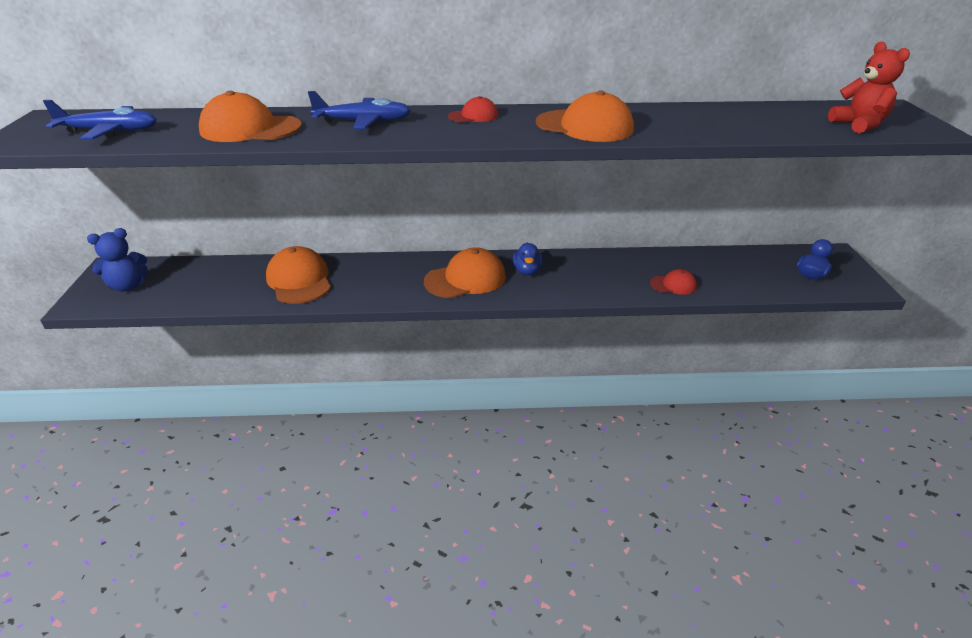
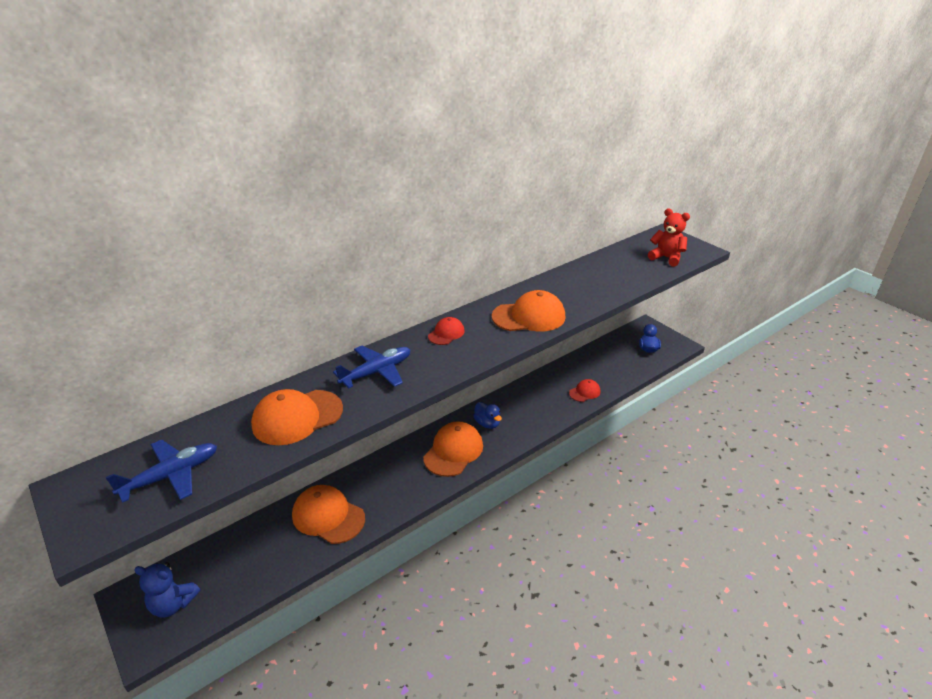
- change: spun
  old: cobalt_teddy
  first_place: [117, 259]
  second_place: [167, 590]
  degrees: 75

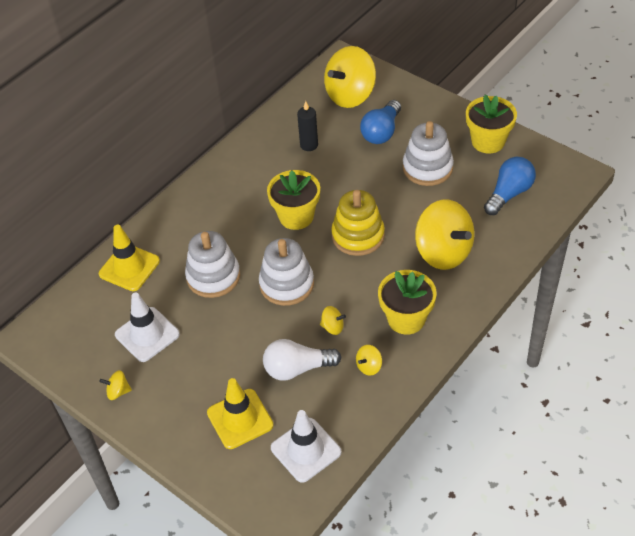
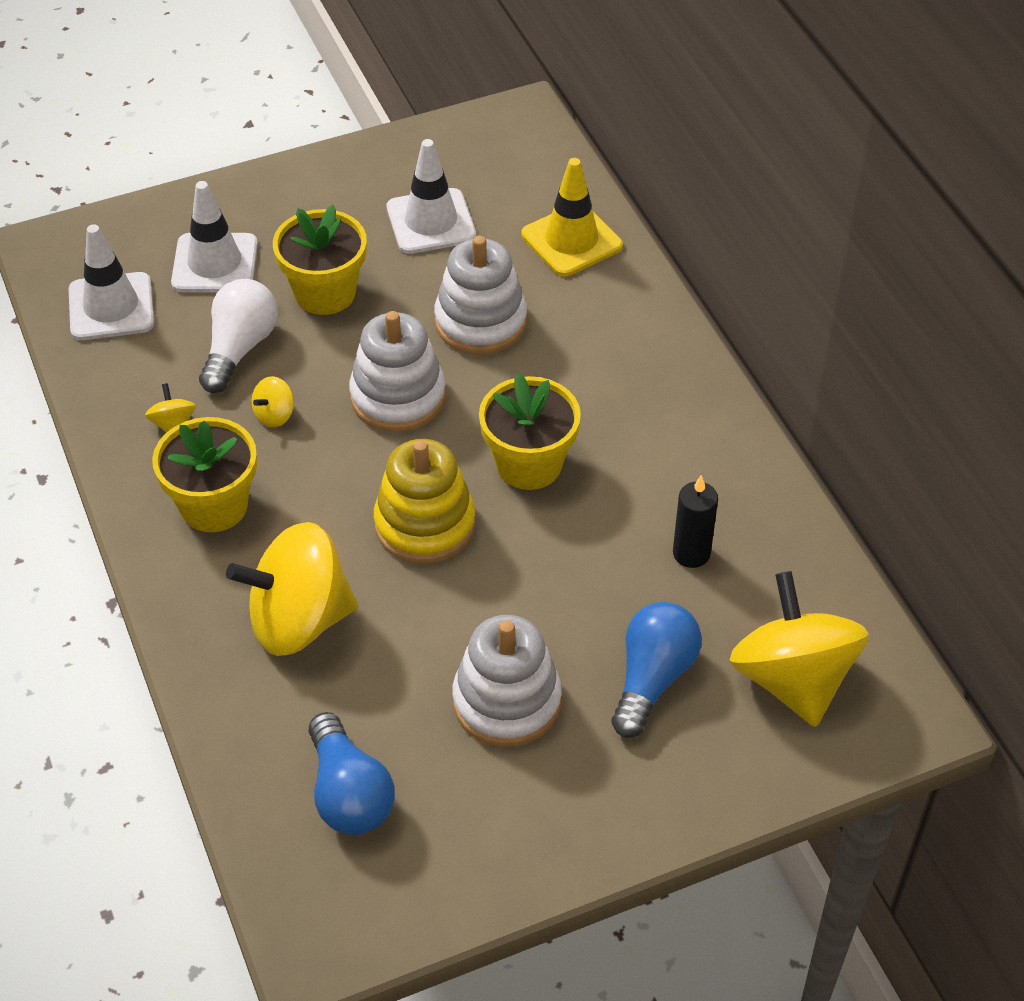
- change: missing
  old: bright_yellow_whirligig
  first_place: [116, 385]
- change: relocated
  old: bright_yellow_flower_pot
  first_place: [491, 124]
  second_place: [320, 260]
- change: colour
  old: bright_yellow_traffic_cone
  new: white_traffic_cone
  first_place: [240, 413]
  second_place: [214, 237]
- change: spun
  old: cobalt_bulb
  first_place: [380, 122]
  second_place: [656, 670]
  degrees: 60

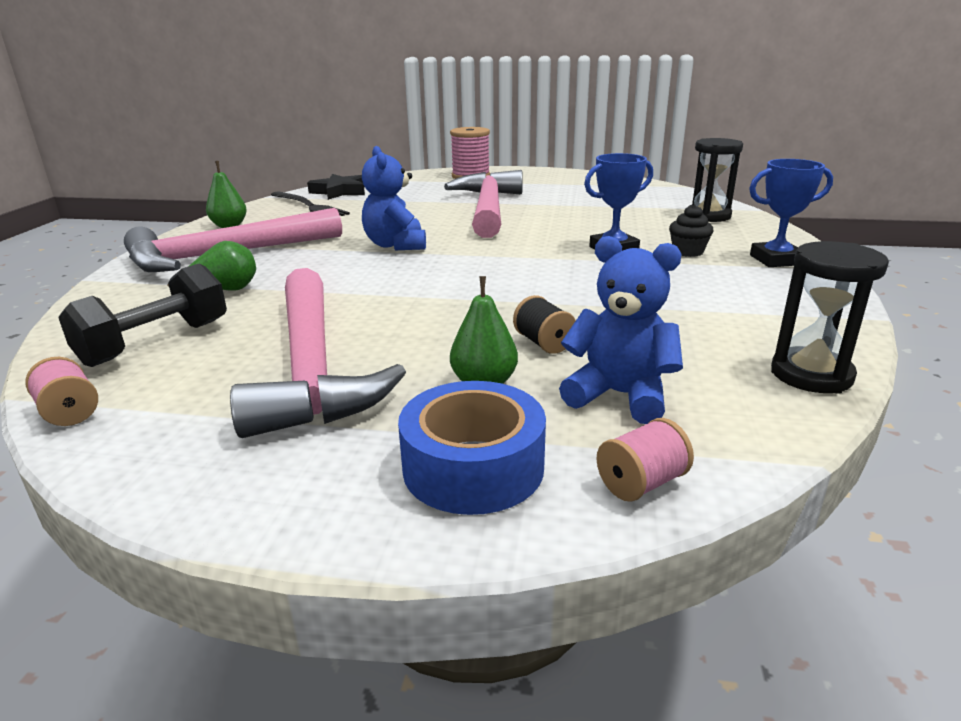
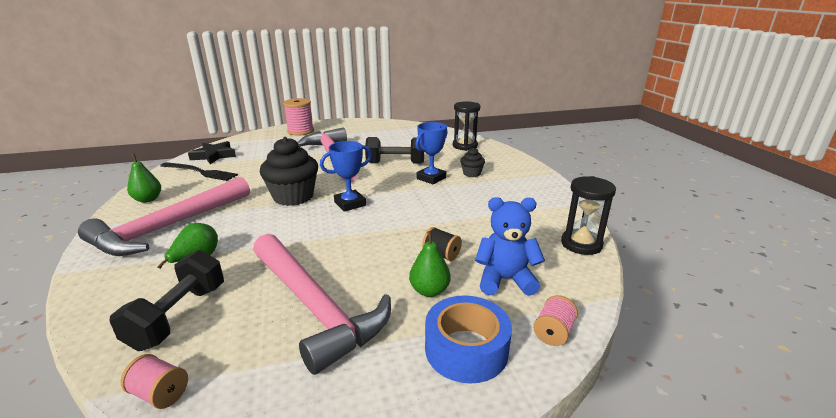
- change: appeared
  new: black_hand_weight
  second_place: [394, 150]
- change: relocated
  old: cobalt_award_cup
  first_place: [791, 213]
  second_place: [346, 176]
- change: exchanged
  old: cobalt_teddy
  new: black_fairy_cake
  first_place: [394, 198]
  second_place: [289, 171]

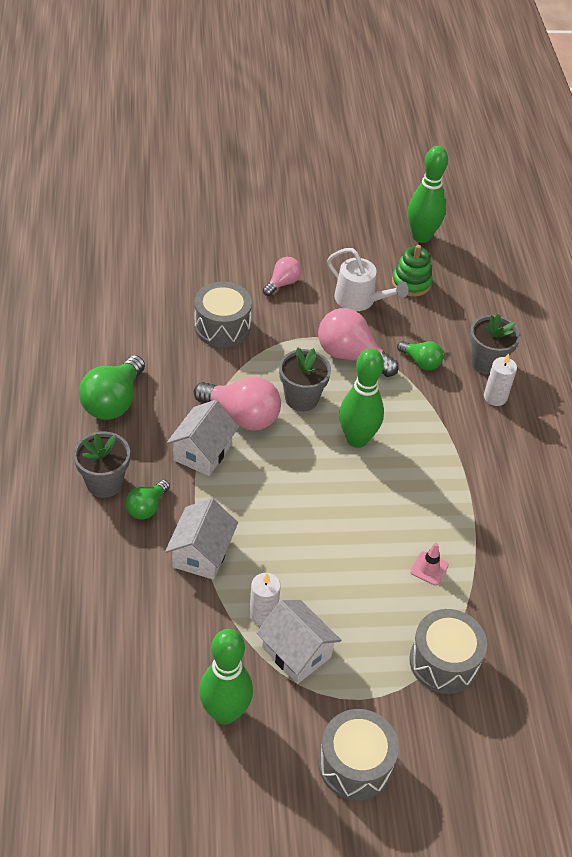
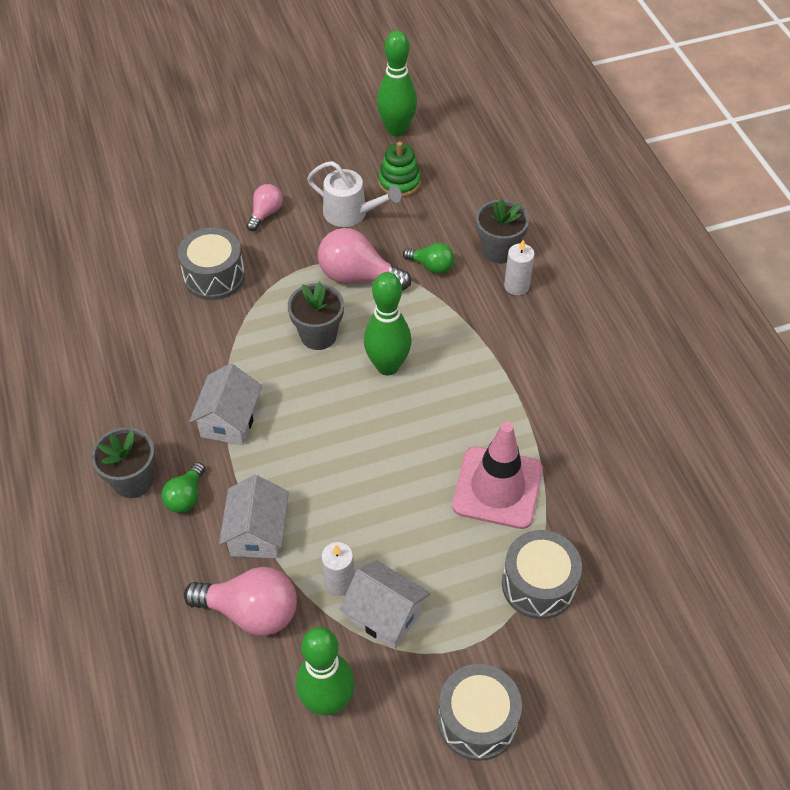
- change: missing
  old: leaf-green_bulb
  first_place: [112, 387]
- change: relocated
  old: rose-pink_bulb
  first_place: [237, 404]
  second_place: [240, 601]
- change: size
  old: rose-pink_traffic_cone
  first_place: [429, 564]
  second_place: [497, 475]
  factor: 2.43

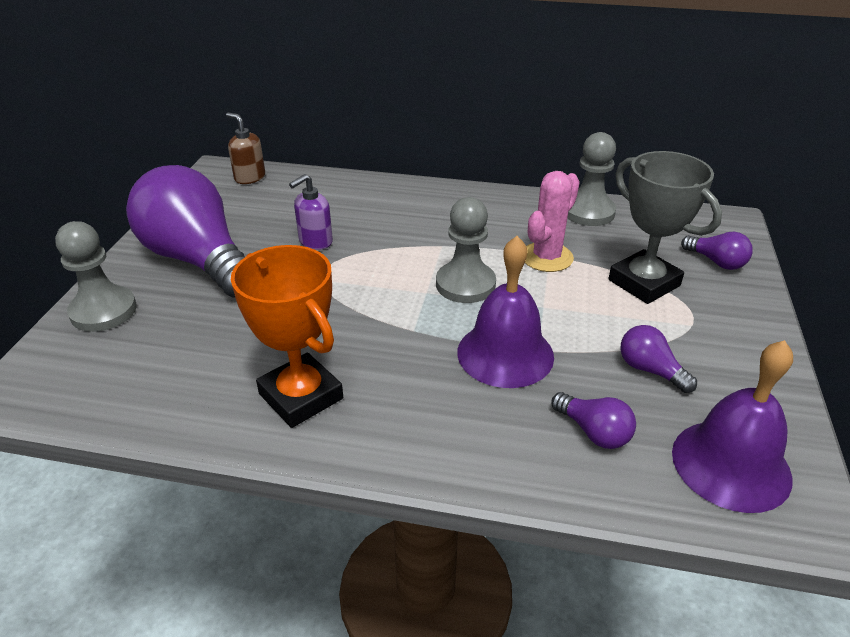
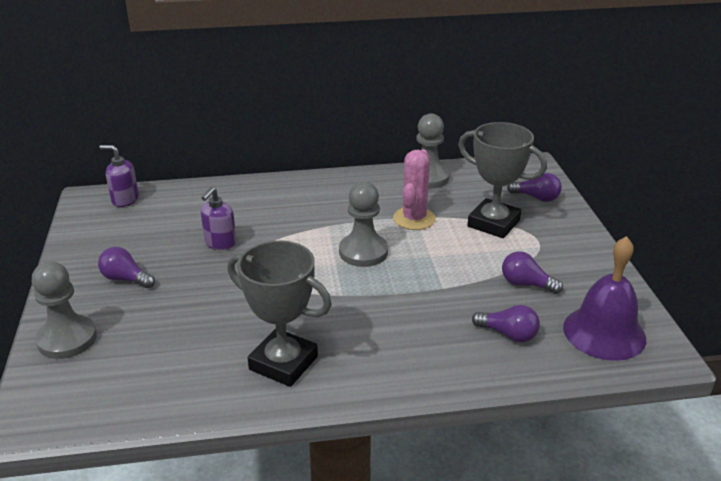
- change: missing
  old: royal_purple_hand_bell
  first_place: [505, 312]
- change: colour
  old: dark_brown_soap_pump
  new: royal_purple_soap_pump
  first_place: [245, 148]
  second_place: [119, 176]
- change: colour
  old: orange_award_cup
  new: ash-grey_award_cup
  first_place: [287, 336]
  second_place: [279, 314]
- change: size
  old: royal_purple_bulb
  first_place: [185, 231]
  second_place: [126, 267]
  factor: 0.41

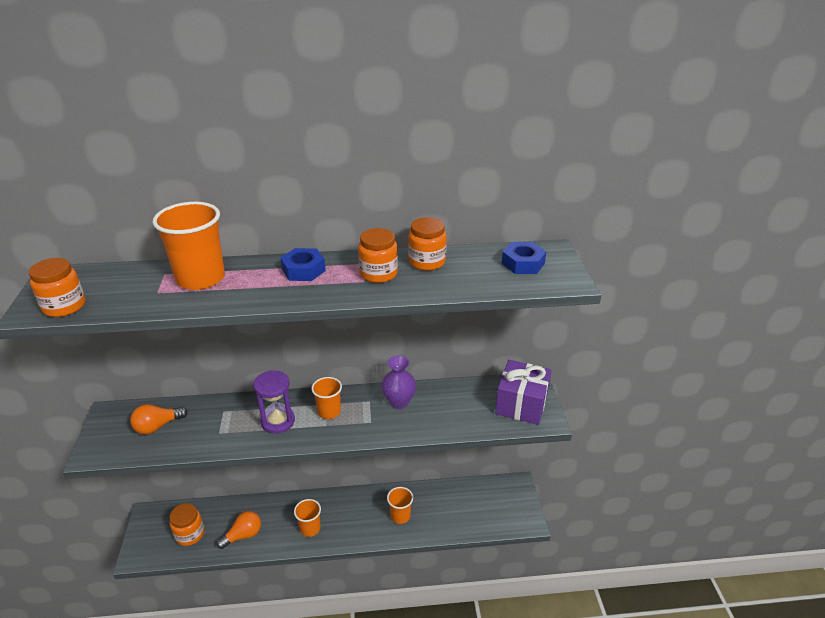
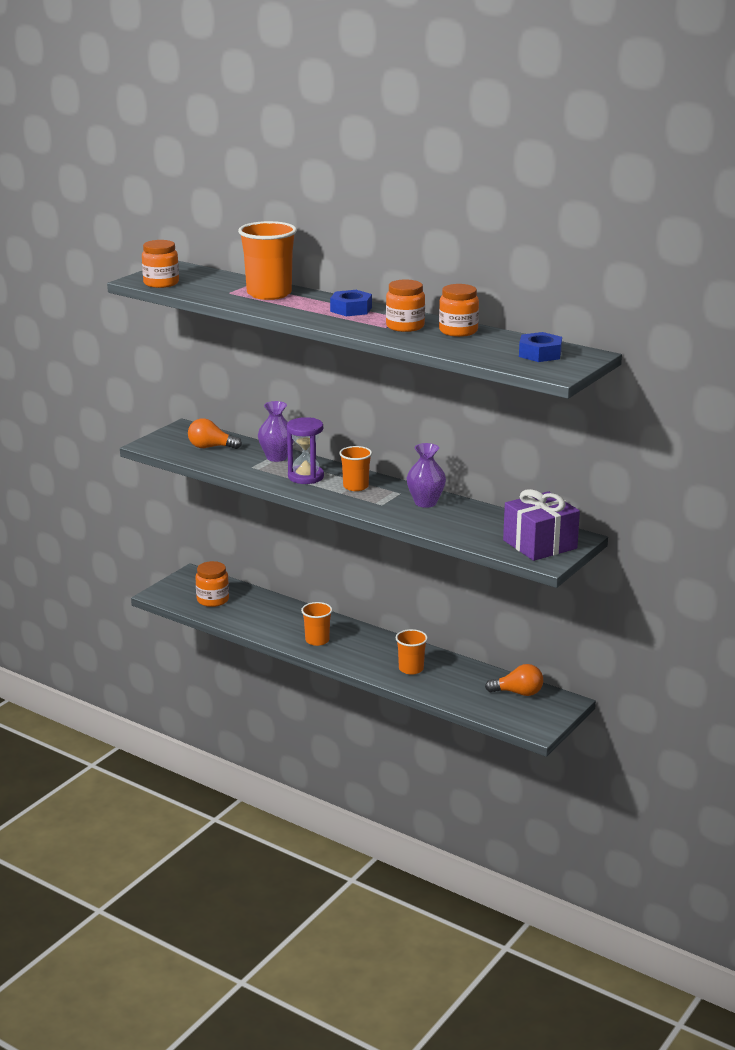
- change: appeared
  new: royal_purple_tall_vase
  second_place: [276, 431]
- change: relocated
  old: orange_bulb
  first_place: [238, 530]
  second_place: [514, 680]

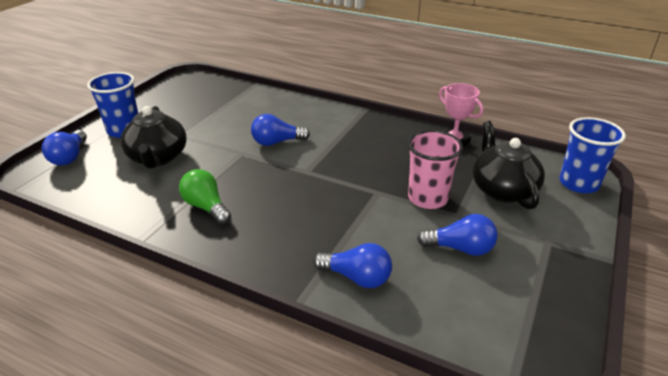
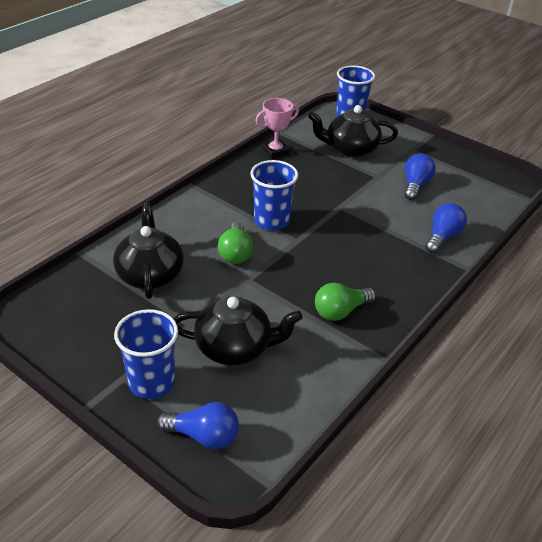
- change: missing
  old: rose-pink_cup
  first_place: [435, 169]
- change: appeared
  new: black_teapot
  second_place: [148, 250]
- change: appeared
  new: cobalt_cup
  second_place: [274, 195]
- change: colour
  old: cobalt_bulb
  new: leaf-green_bulb
  first_place: [280, 130]
  second_place: [235, 243]

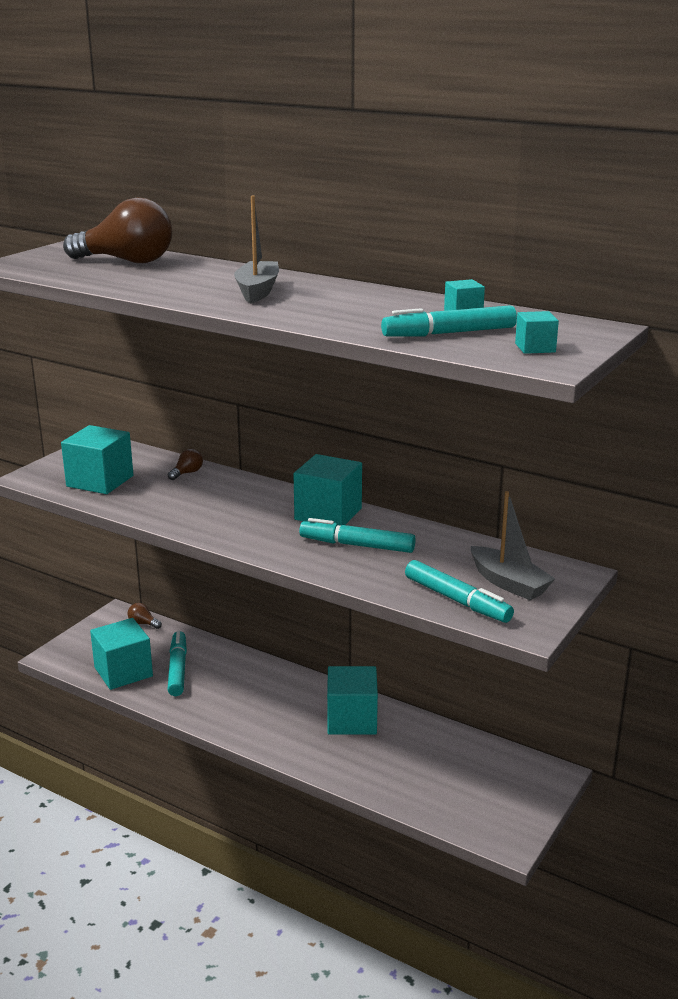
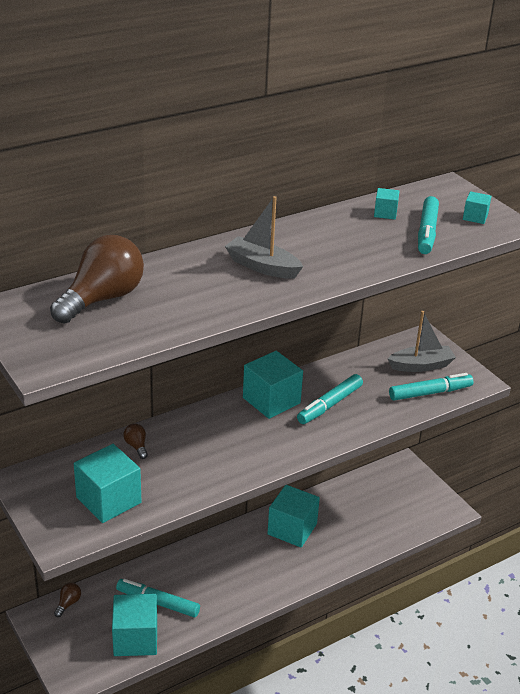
- change: spun
  old: dark_brown_bulb
  first_place: [145, 616]
  second_place: [67, 600]
  degrees: 150

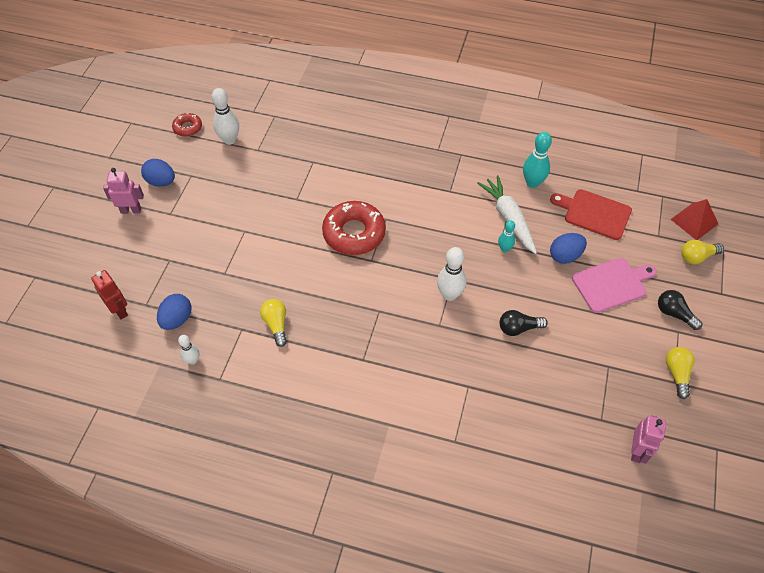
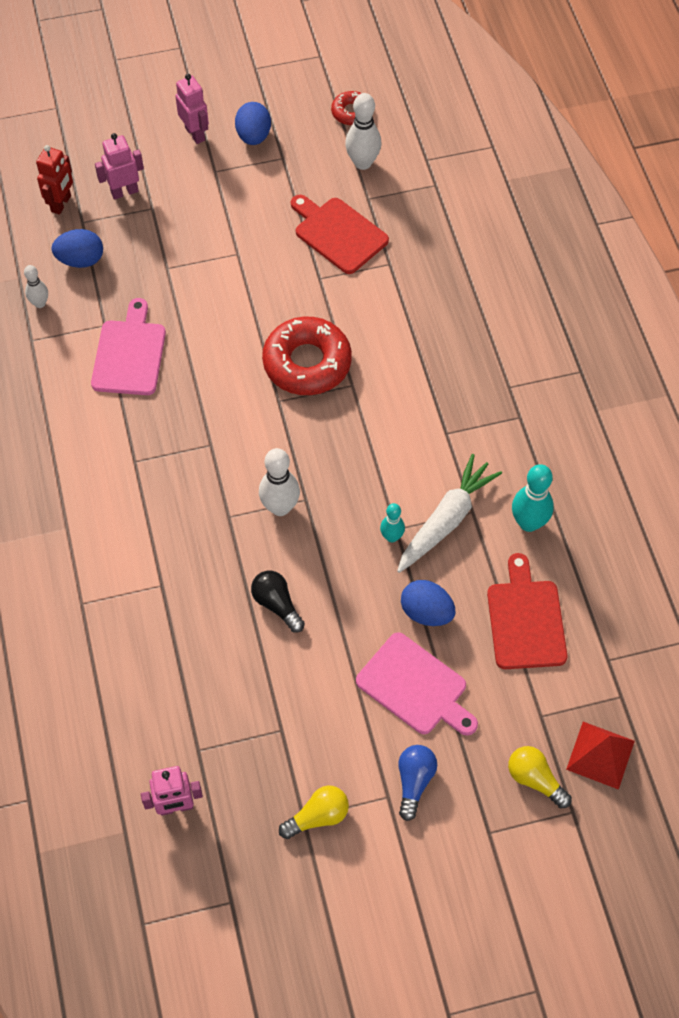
- change: appeared
  new: rose-pink_robot
  second_place: [119, 166]
- change: appeared
  new: red_bread_board
  second_place: [340, 234]
- change: exchanged
  old: bright_yellow_bulb
  new: rose-pink_bread_board
  first_place: [273, 323]
  second_place: [128, 346]
- change: colour
  old: black_bulb
  new: cobalt_bulb
  first_place: [680, 310]
  second_place: [417, 783]

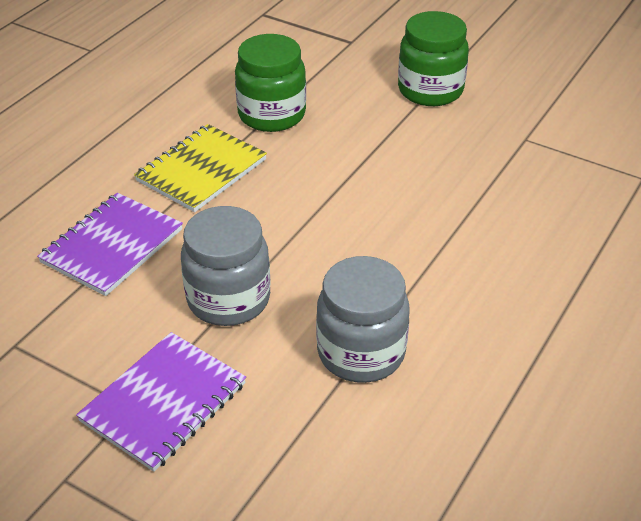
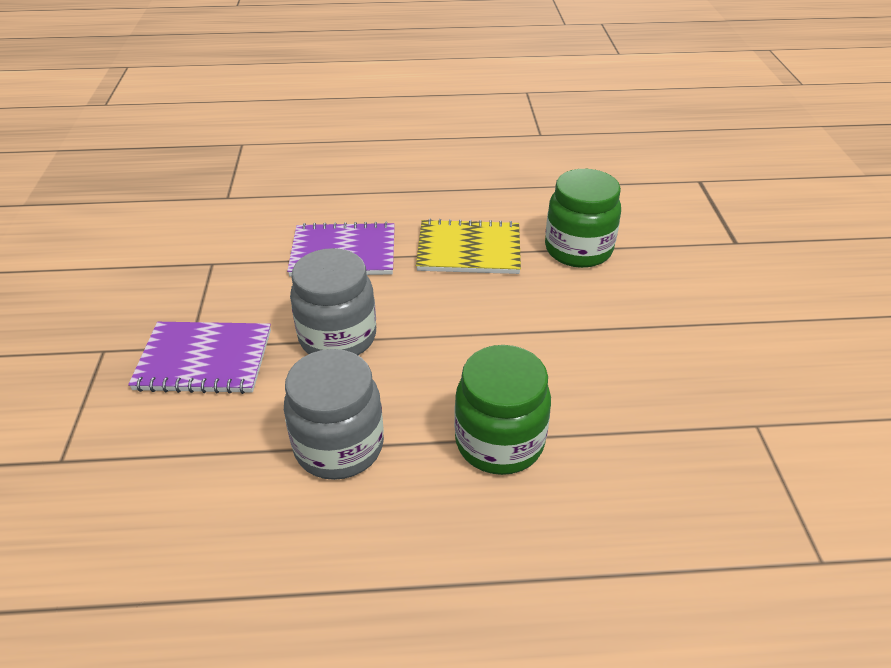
- change: relocated
  old: leaf-green_jam_jar
  first_place: [433, 58]
  second_place: [502, 410]

